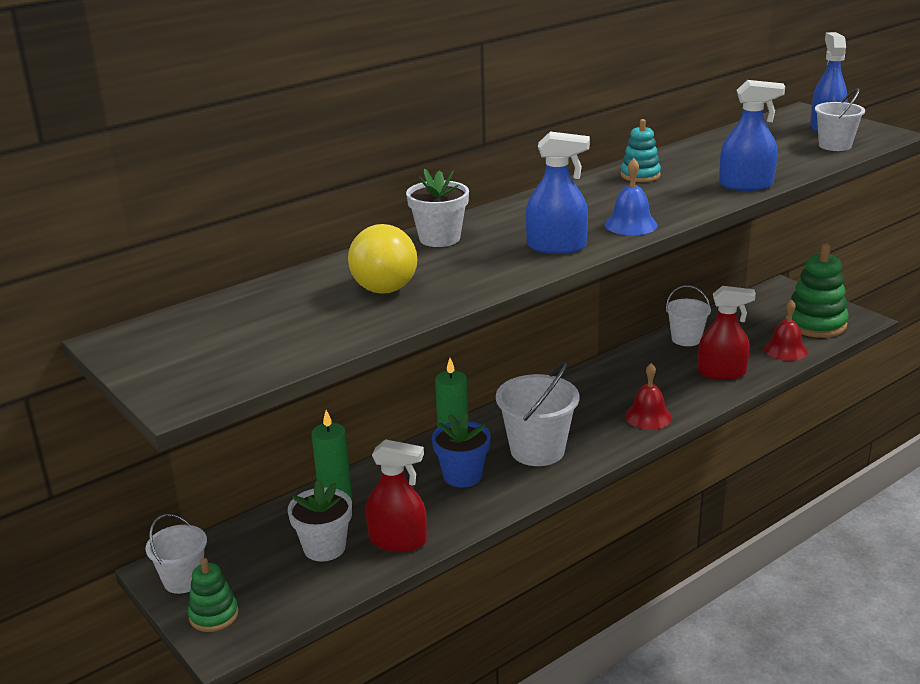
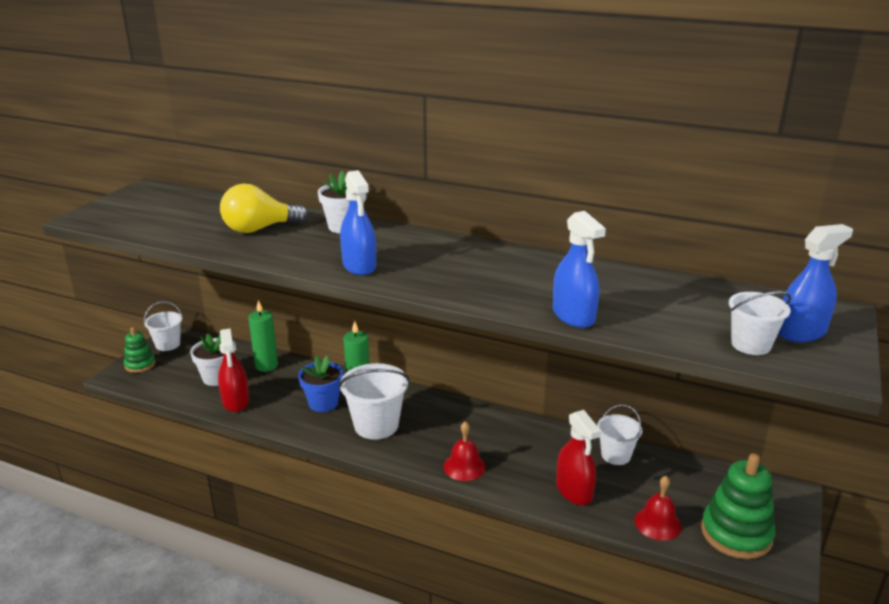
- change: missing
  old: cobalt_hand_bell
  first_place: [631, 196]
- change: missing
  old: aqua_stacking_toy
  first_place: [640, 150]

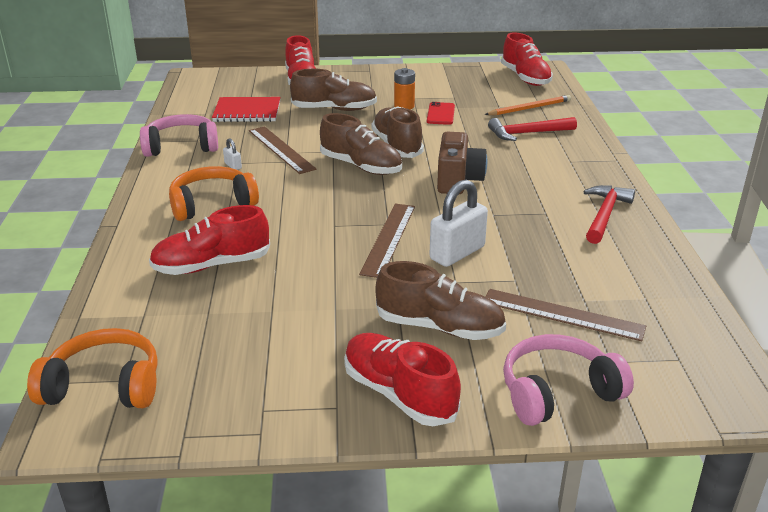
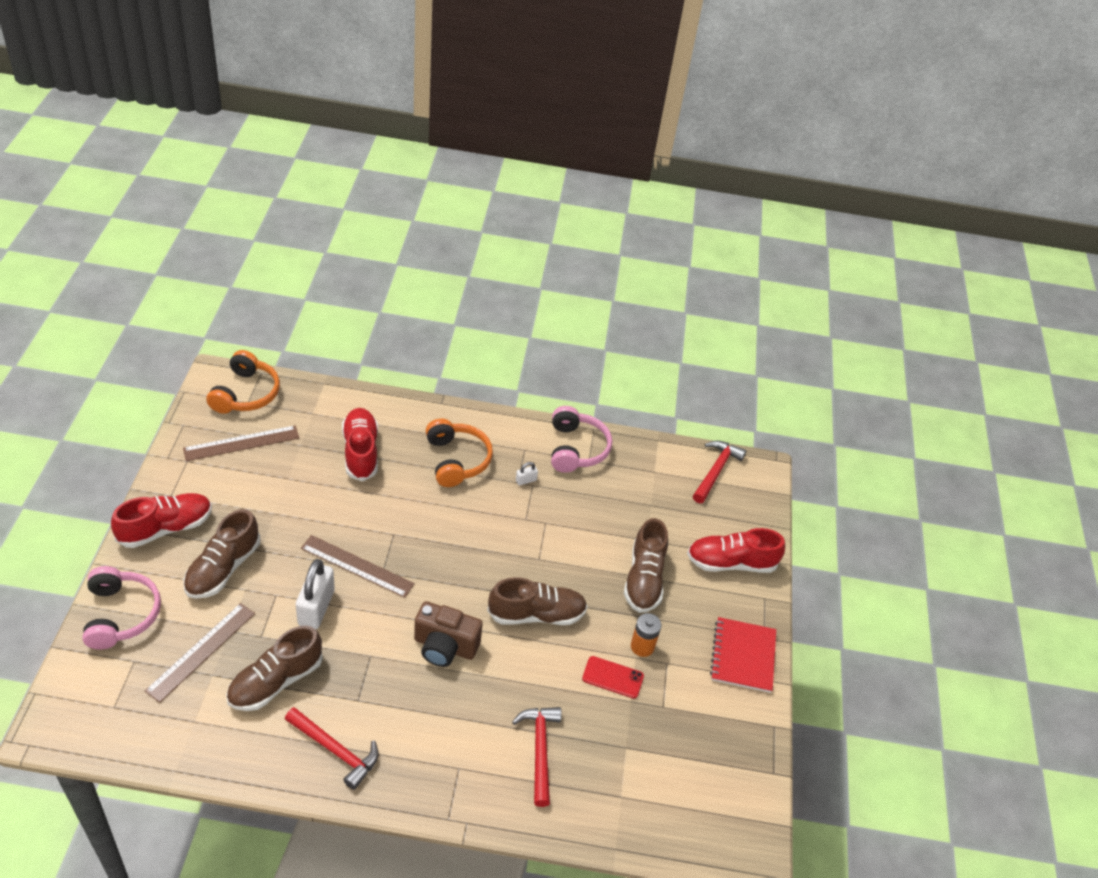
- change: missing
  old: orange_pencil
  first_place: [528, 105]
- change: missing
  old: red_sneaker
  first_place: [527, 59]
- change: appeared
  new: red_hammer
  second_place: [719, 472]
- change: relocated
  old: red_notepad
  first_place: [246, 109]
  second_place: [743, 655]
- change: relocated
  old: dark_brown_straightedge
  first_place: [282, 150]
  second_place: [241, 443]
- change: relocated
  old: dark_brown_sneaker
  first_place: [361, 144]
  second_place: [274, 668]
- change: spun
  old: white_small_lock
  first_place: [458, 223]
  second_place: [315, 594]
  degrees: 45

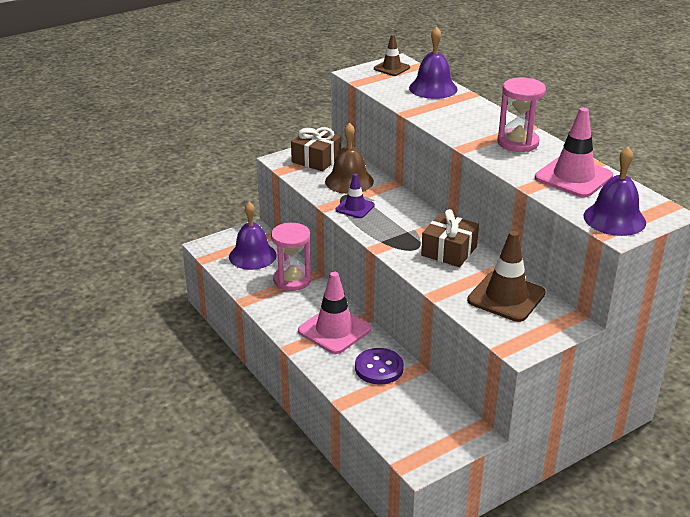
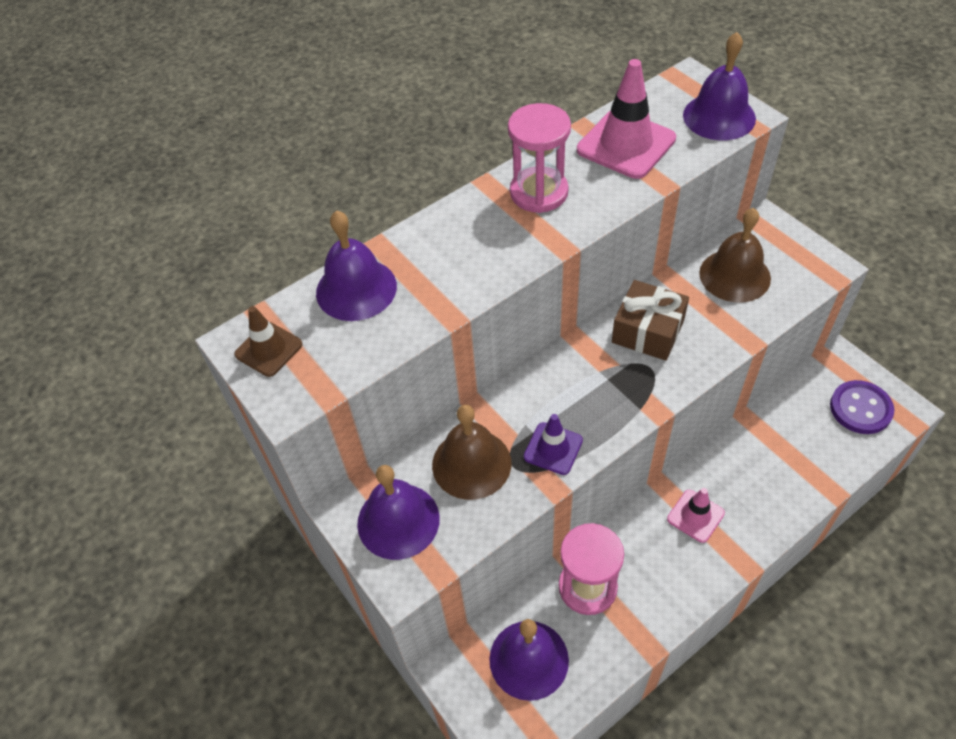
- change: relocated
  old: royal_purple_sewing_button
  first_place: [379, 366]
  second_place: [862, 407]
- change: exchanged
  old: dark_brown_wrapped_gift
  new: royal_purple_hand_bell
  first_place: [316, 149]
  second_place: [398, 512]
- change: exchanged
  old: dark_brown_traffic_cone
  new: dark_brown_hand_bell
  first_place: [506, 276]
  second_place: [735, 255]
- change: size
  old: rose-pink_traffic_cone
  first_place: [334, 312]
  second_place: [696, 515]
  factor: 0.57

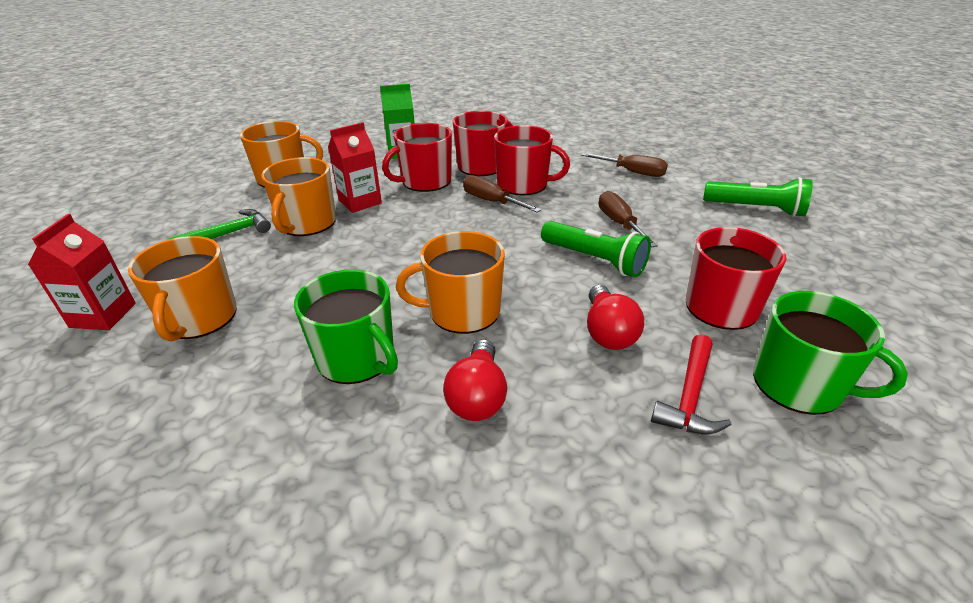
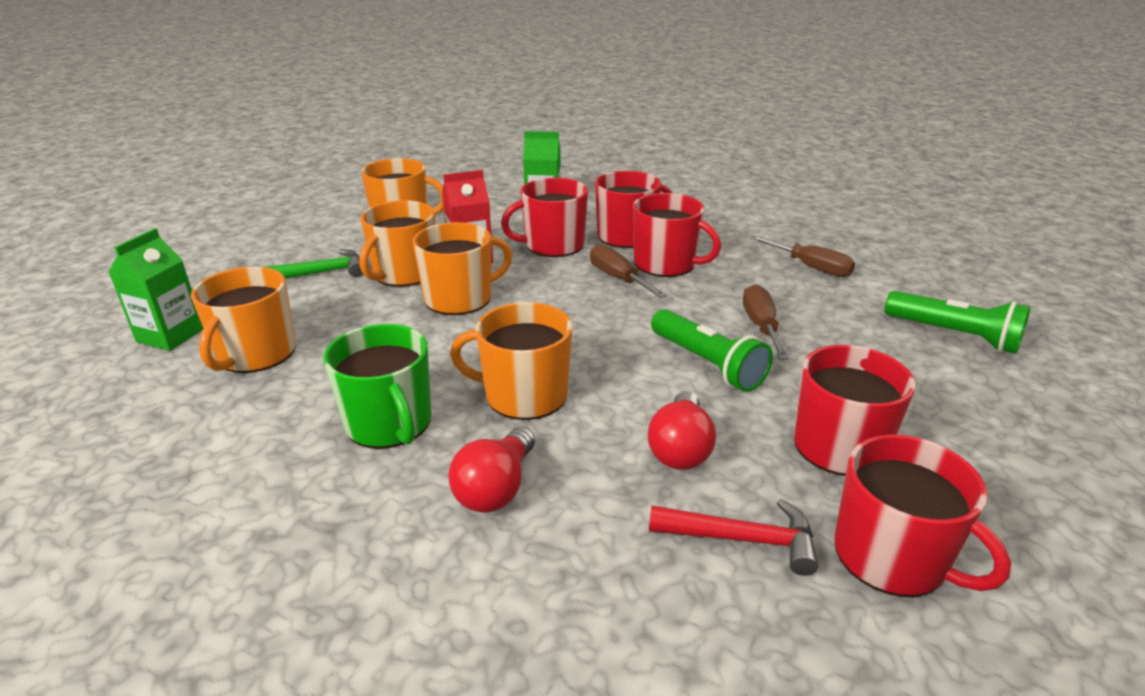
- change: appeared
  new: orange_coffee_mug
  second_place: [462, 268]
- change: colour
  old: red_juice_carton
  new: leaf-green_juice_carton
  first_place: [82, 272]
  second_place: [156, 289]
- change: colour
  old: leaf-green_coffee_mug
  new: red_coffee_mug
  first_place: [830, 353]
  second_place: [923, 515]
- change: spun
  old: red_hammer
  first_place: [691, 384]
  second_place: [734, 537]
  degrees: -120

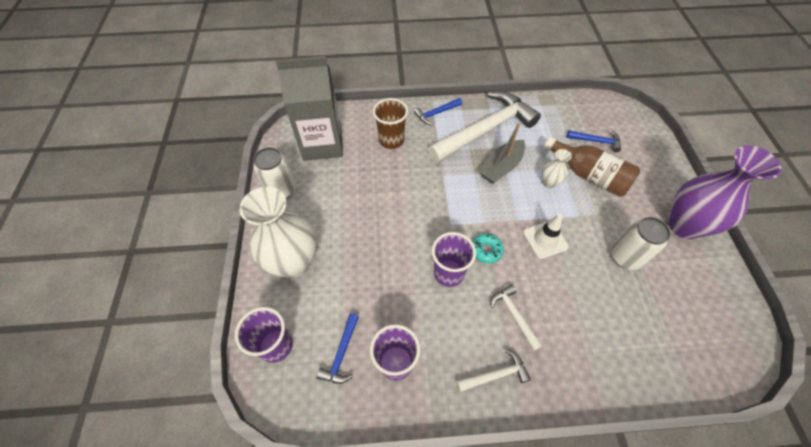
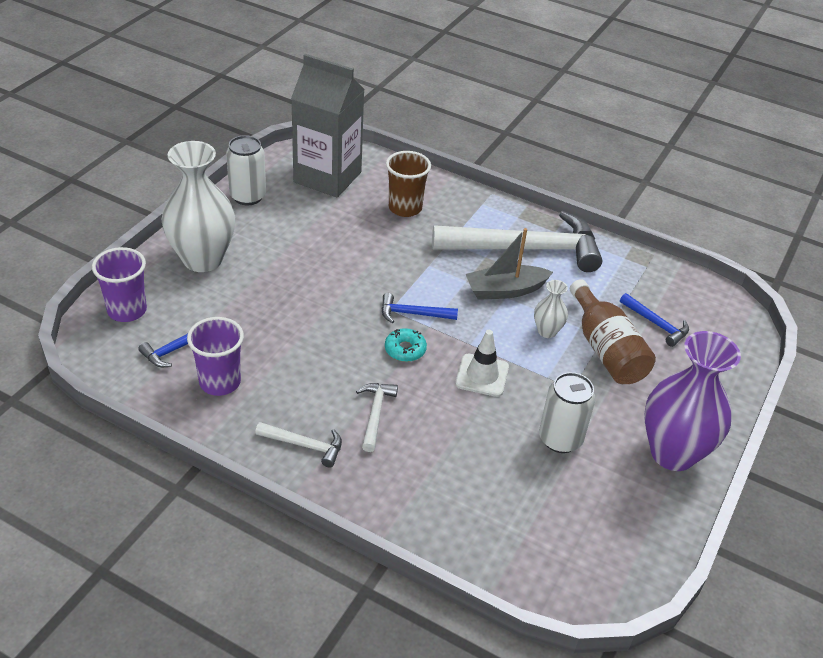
- change: missing
  old: royal_purple_cup
  first_place: [454, 259]
- change: relocated
  old: cobalt_hammer
  first_place: [438, 111]
  second_place: [420, 308]

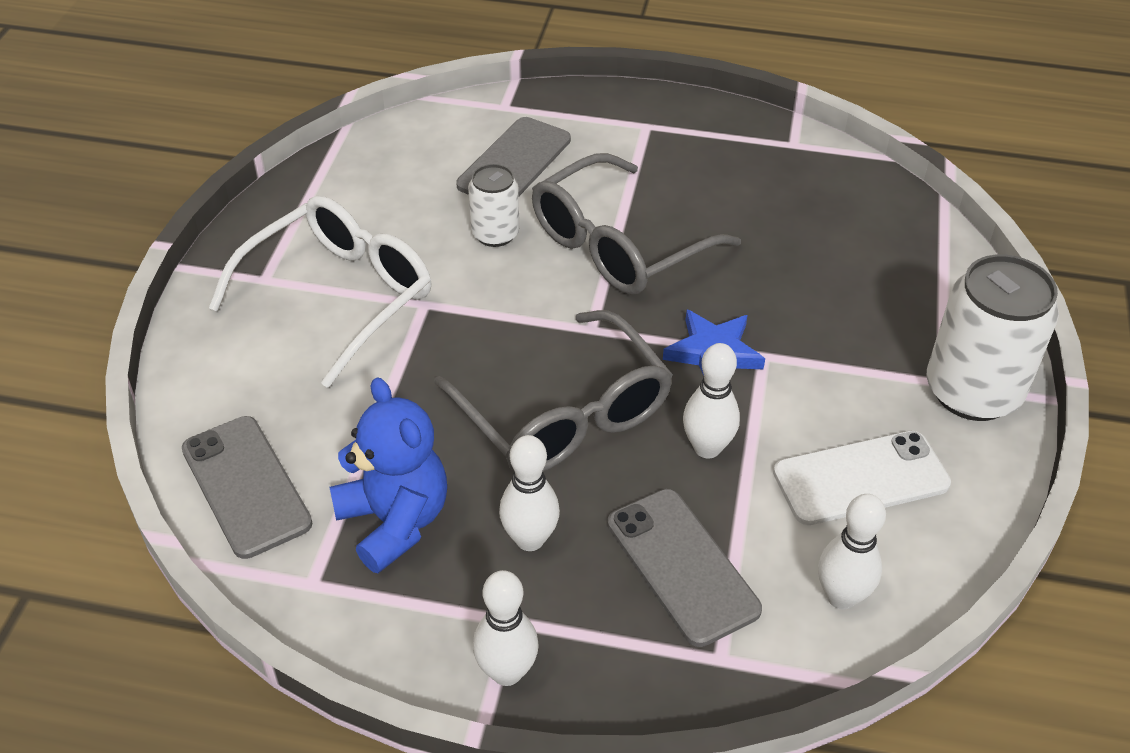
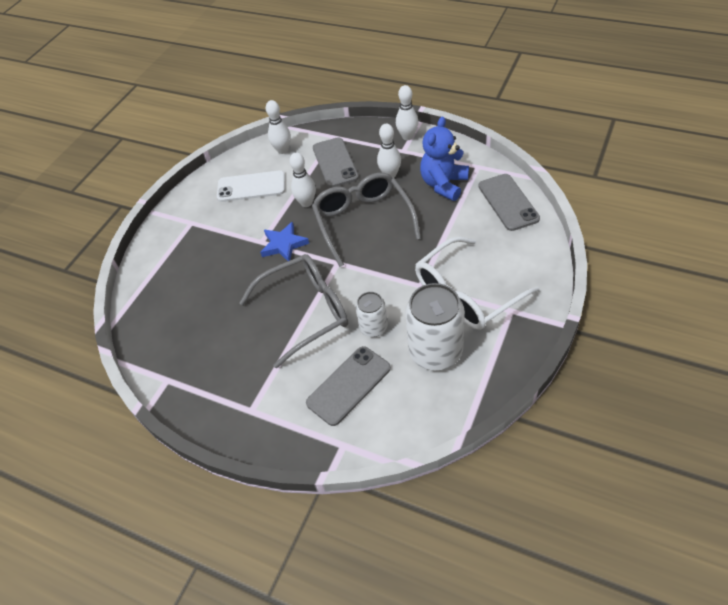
- change: relocated
  old: white_can
  first_place: [993, 337]
  second_place: [435, 326]
- change: spun
  old: cobalt_teddy
  first_place: [388, 475]
  second_place: [444, 159]
  degrees: 45

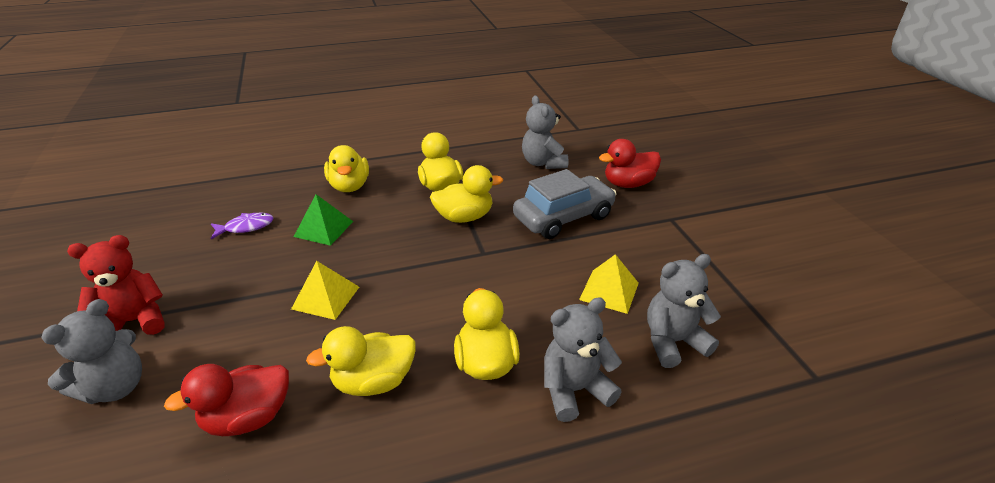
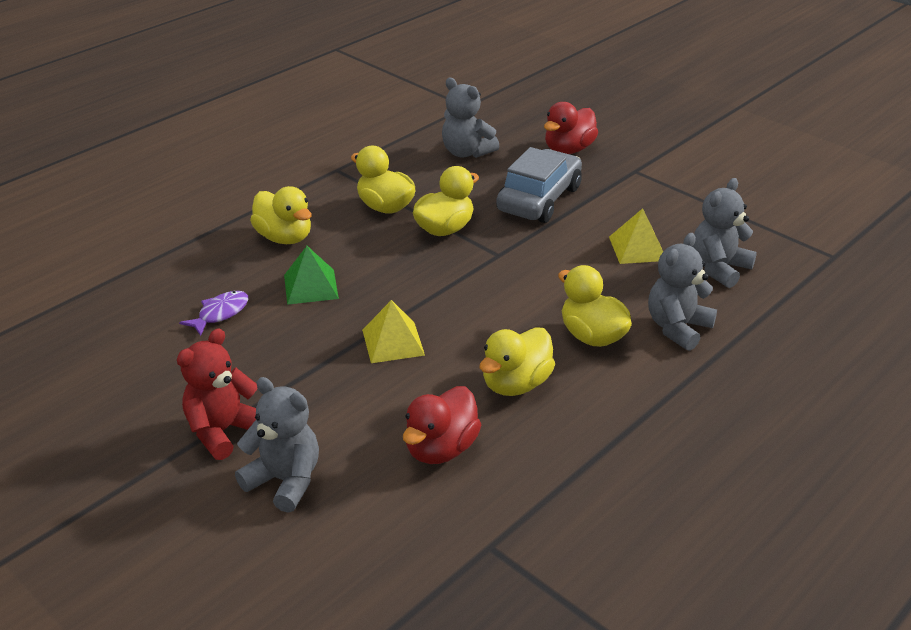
- change: spun
  old: ash-grey_teddy
  first_place: [91, 351]
  second_place: [277, 445]
  degrees: -60

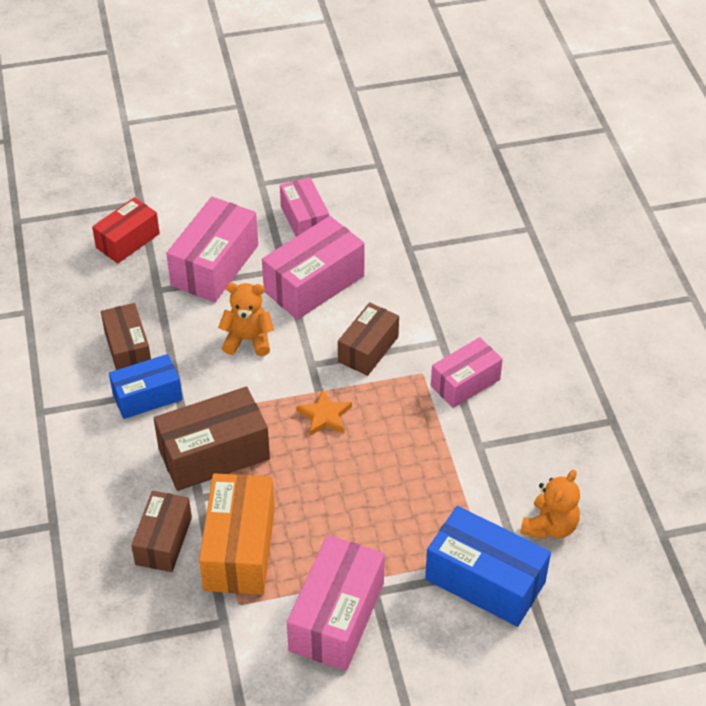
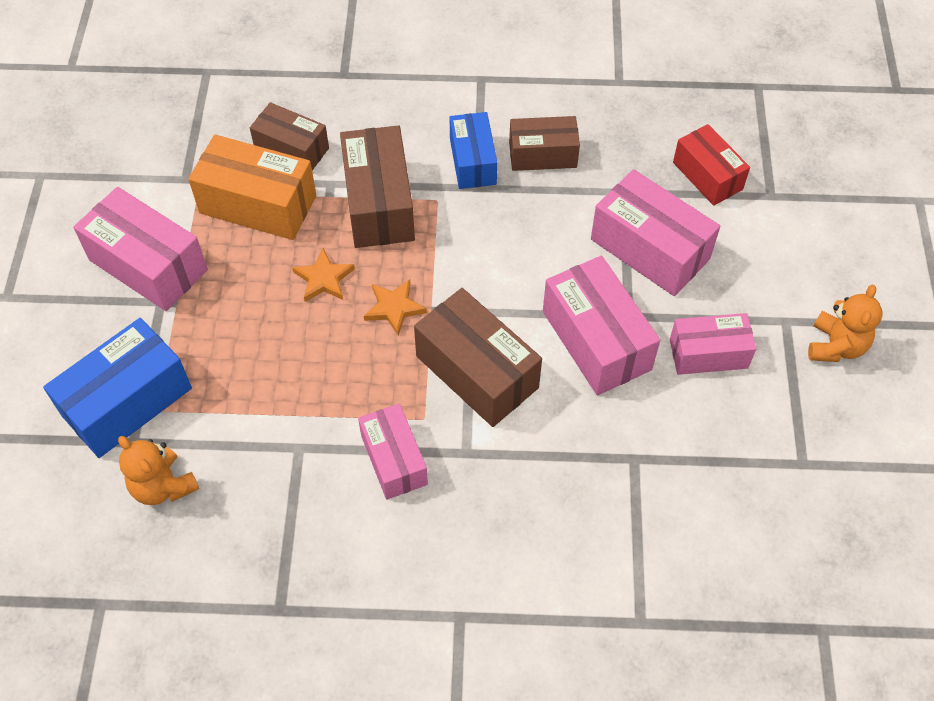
- change: appeared
  new: orange_five-pointed_star
  second_place: [323, 275]
- change: relocated
  old: orange_teddy
  first_place: [246, 319]
  second_place: [845, 323]
- change: size
  old: dark_brown_package
  first_place: [368, 339]
  second_place: [478, 357]
  factor: 1.54

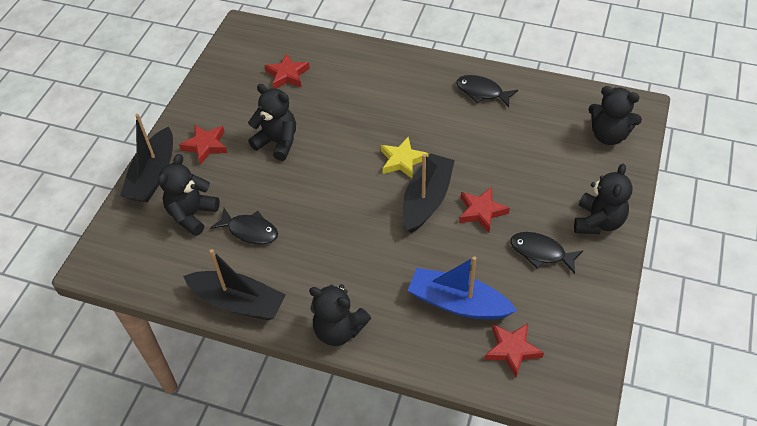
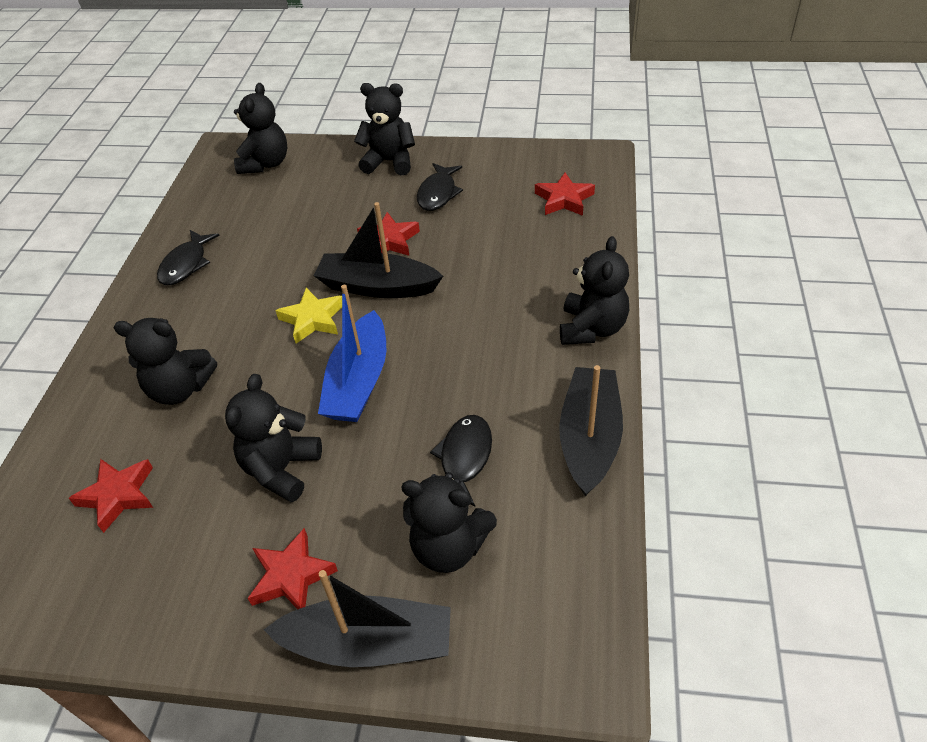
- change: appeared
  new: black_teddy
  second_place: [165, 361]
- change: relocated
  old: cobalt_boat
  first_place: [462, 288]
  second_place: [352, 353]

